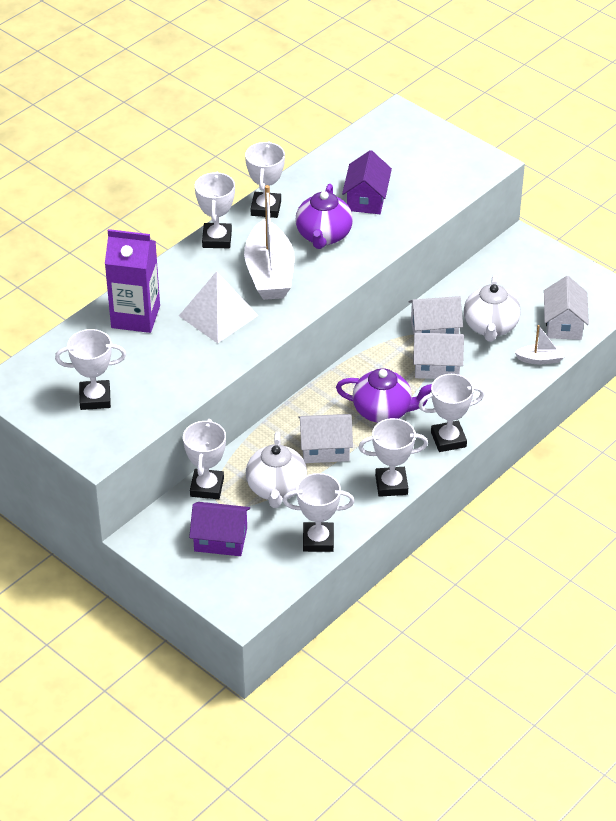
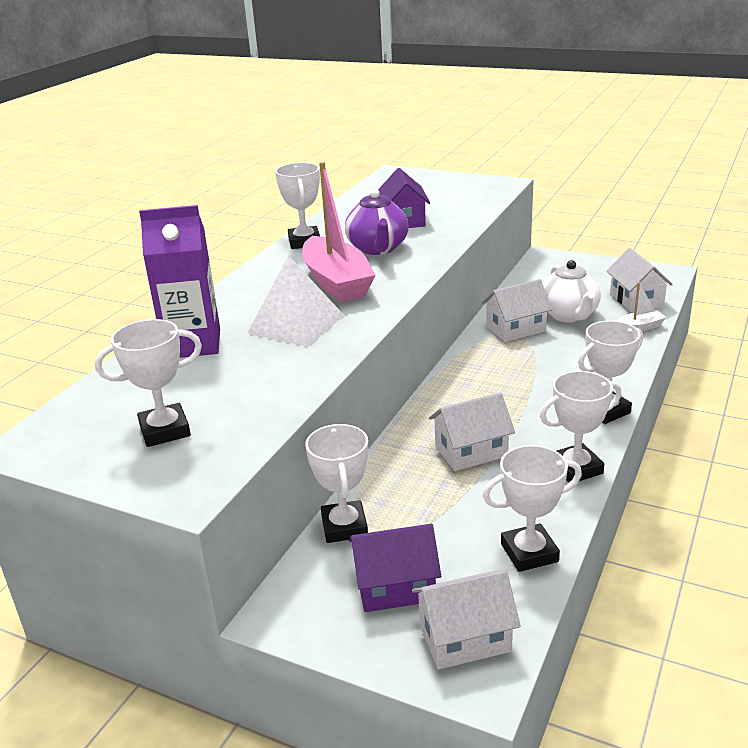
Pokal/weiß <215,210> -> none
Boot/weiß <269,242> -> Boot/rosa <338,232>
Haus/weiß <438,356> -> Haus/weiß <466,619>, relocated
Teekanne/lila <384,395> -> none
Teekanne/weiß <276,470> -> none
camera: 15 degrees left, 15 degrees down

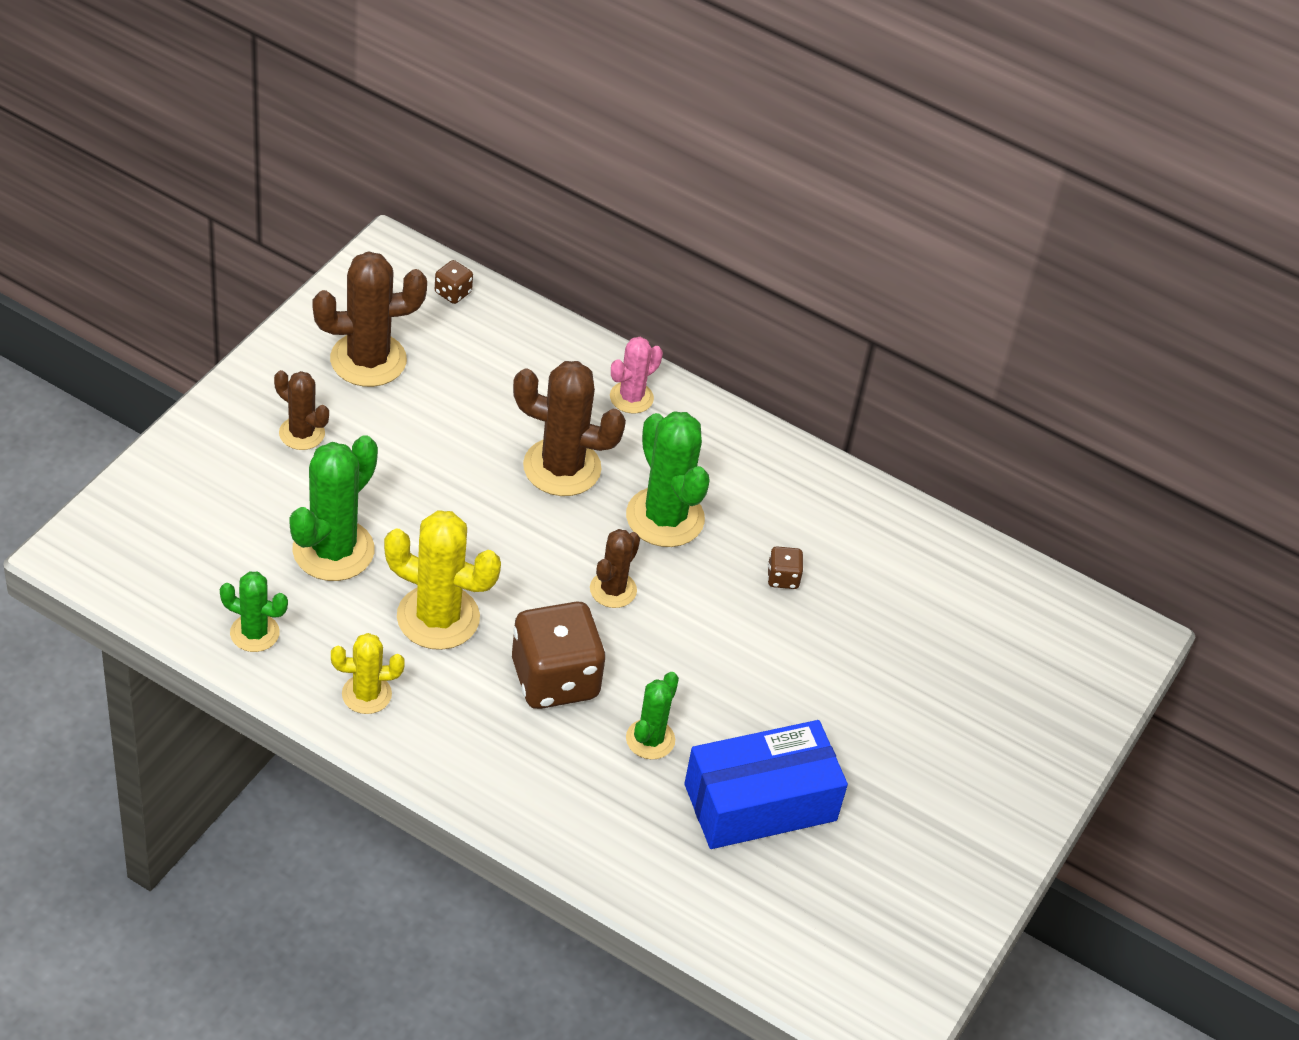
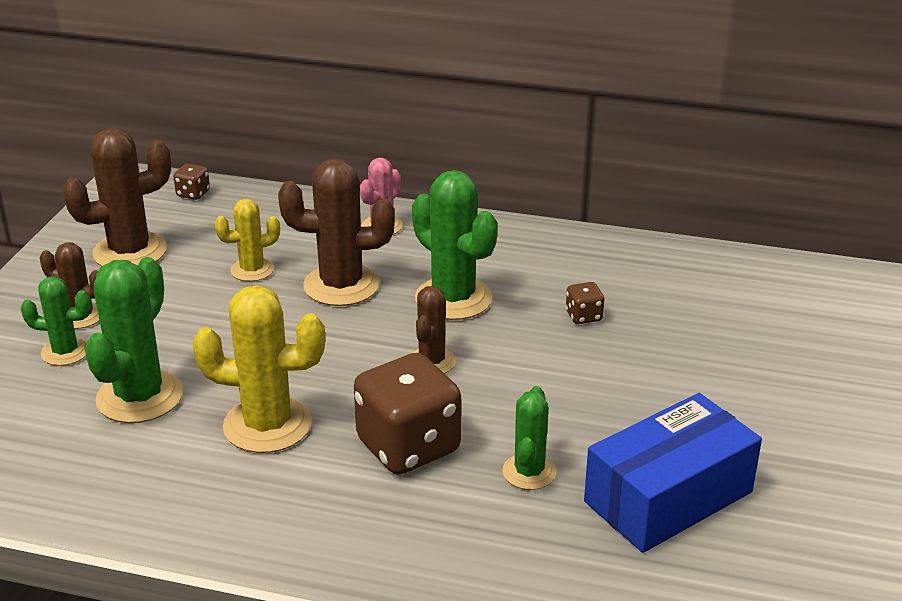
Kaktus/grün <254,612> -> Kaktus/grün <56,321>, relocated
Kaktus/gelb <368,673> -> Kaktus/gelb <247,240>, relocated
camera: 10 degrees left, 15 degrees down

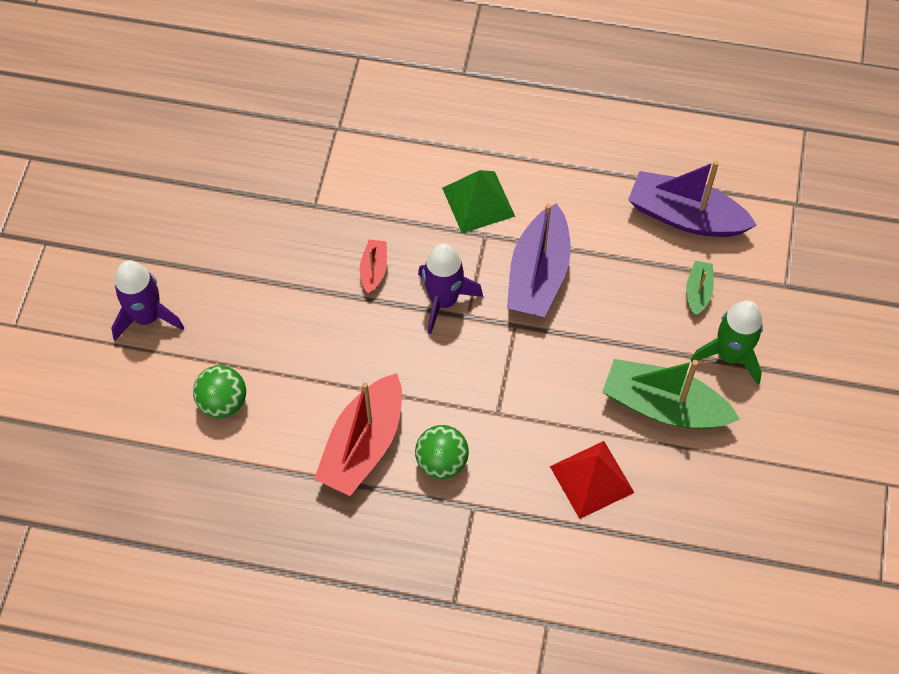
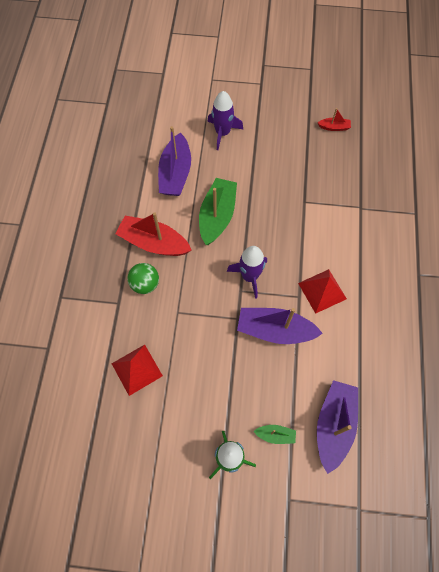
Pyramide/grün <478,201> -> Pyramide/rot <322,291>
Boot/rot <373,266> -> Boot/rot <334,119>, relocated
Boot/grün <671,394> -> Boot/grün <218,211>, relocated
Ball/grün <219,391> -> Boot/lila <174,161>
camera: 85 degrees right, 5 degrees up

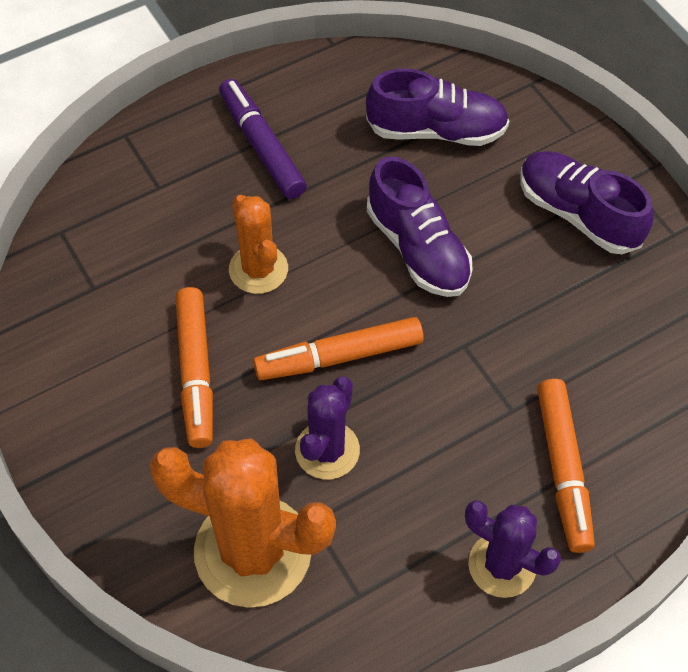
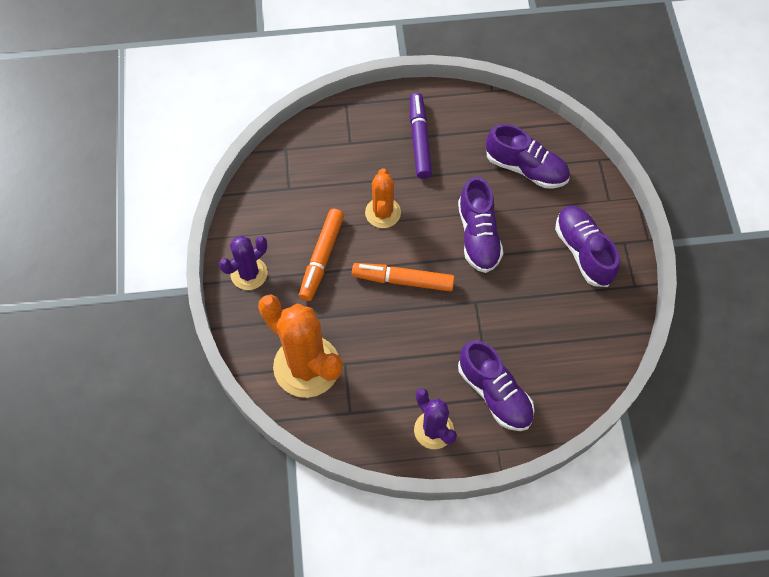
Kaktus/lila <327,427> -> Kaktus/lila <243,263>, relocated
Filzstift/orange <566,466> -> Schuh/lila <496,385>
camera: 25 degrees right, 5 degrees up

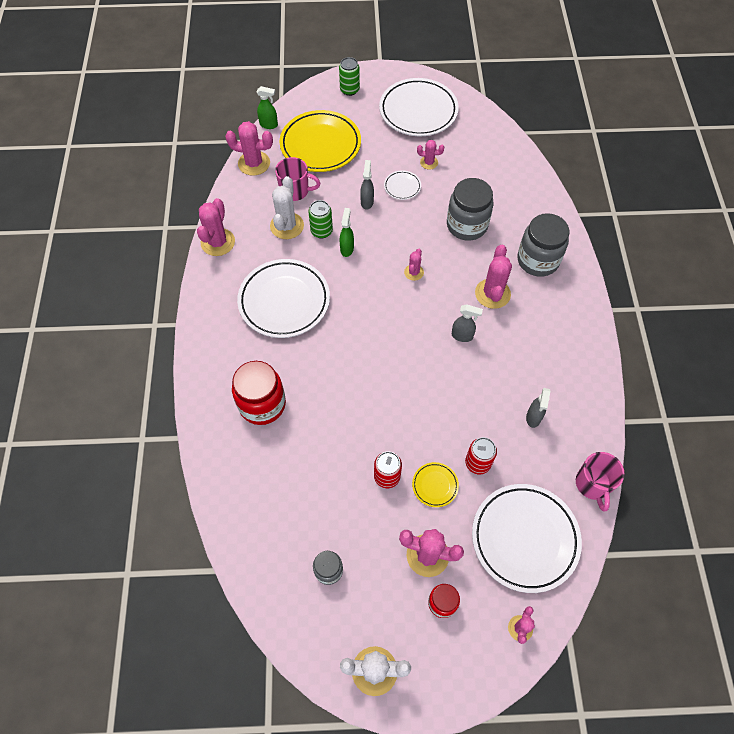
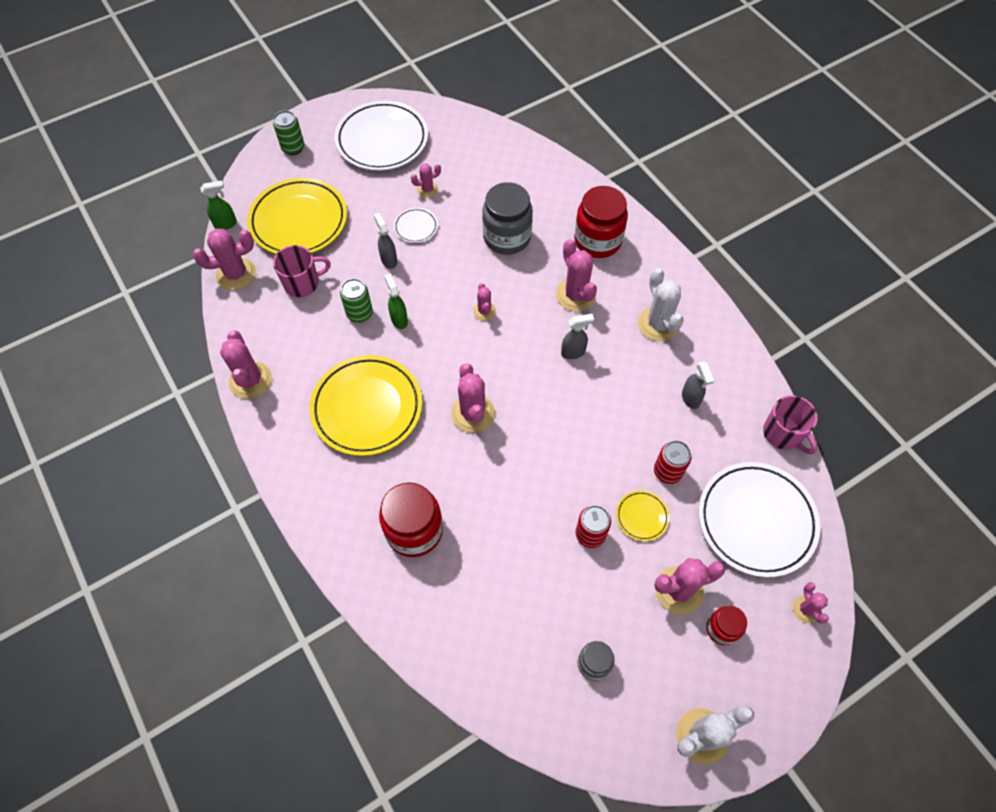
Kaktus/weiß <287,207> -> Kaktus/weiß <661,304>, relocated
Einmachglas/grau <543,245> -> Einmachglas/rot <601,222>
Teller/weiß <283,298> -> Teller/gelb <366,405>
none -> Kaktus/rosa <473,398>
camera: 30 degrees left, 0 degrees up

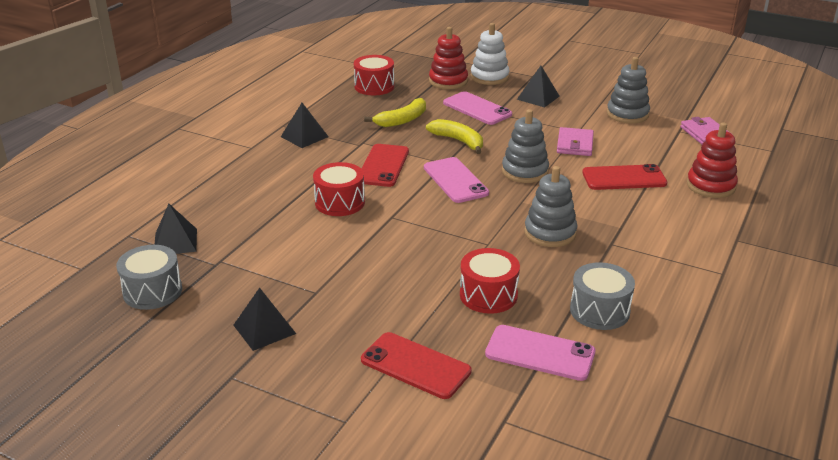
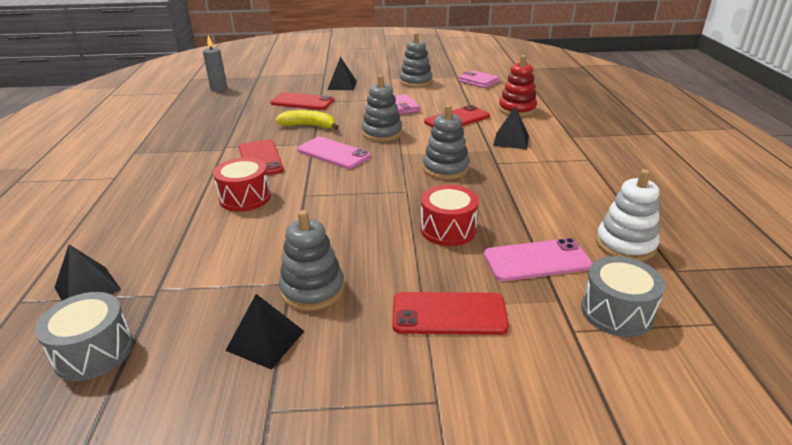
Stapelspielzeug/weiß <490,54> -> Stapelspielzeug/weiß <628,215>, relocated
Stapelspielzeug/rot <448,58> -> none
Trommel/rot <374,75> -> none
Handy/rosa <477,108> -> Handy/rot <302,101>
Banane/gelb <395,112> -> none
Pyramide/schwarz <305,125> -> Pyramide/schwarz <511,128>, relocated
Trommel/grau <602,296> -> Trommel/grau <623,296>, relocated
none -> Kerze/grau <215,63>
none -> Stapelspielzeug/grau <311,260>
camera: 30 degrees left, 0 degrees up

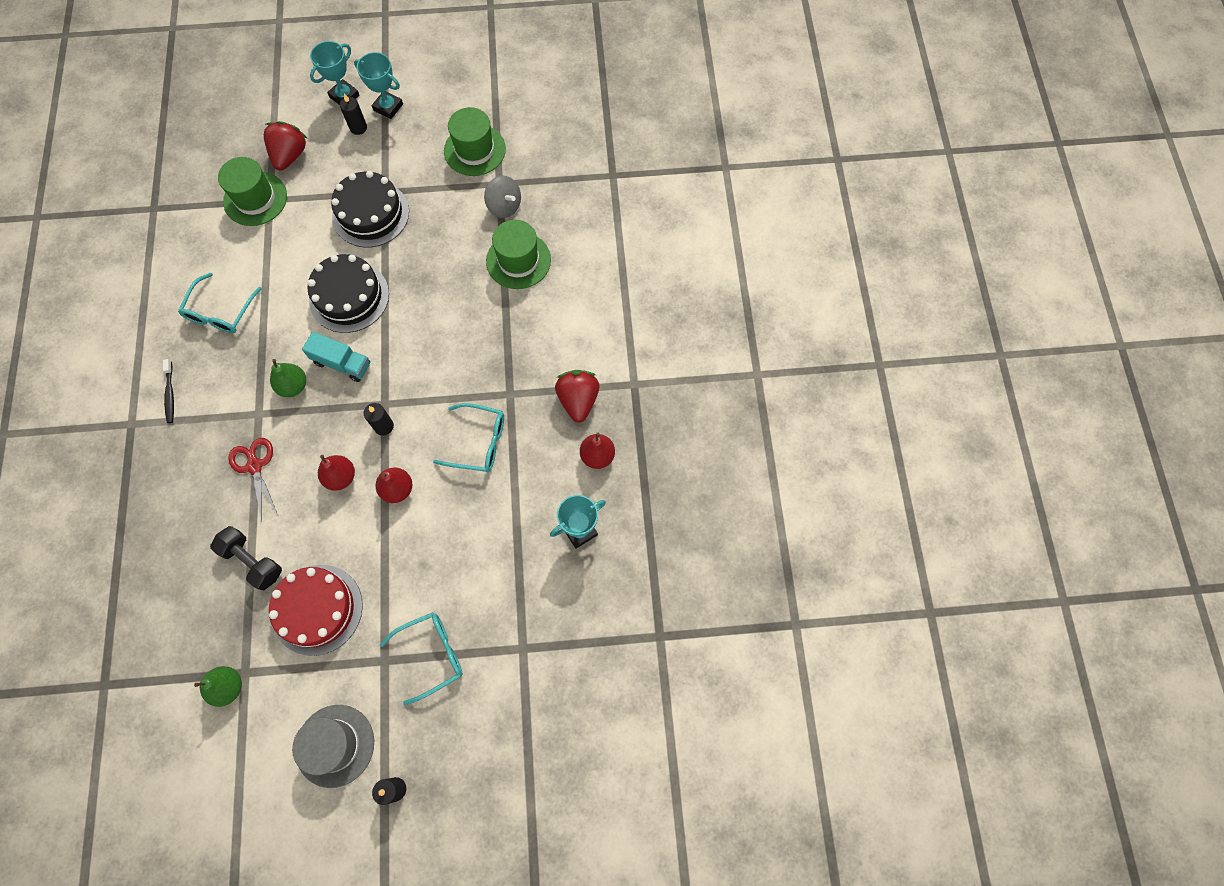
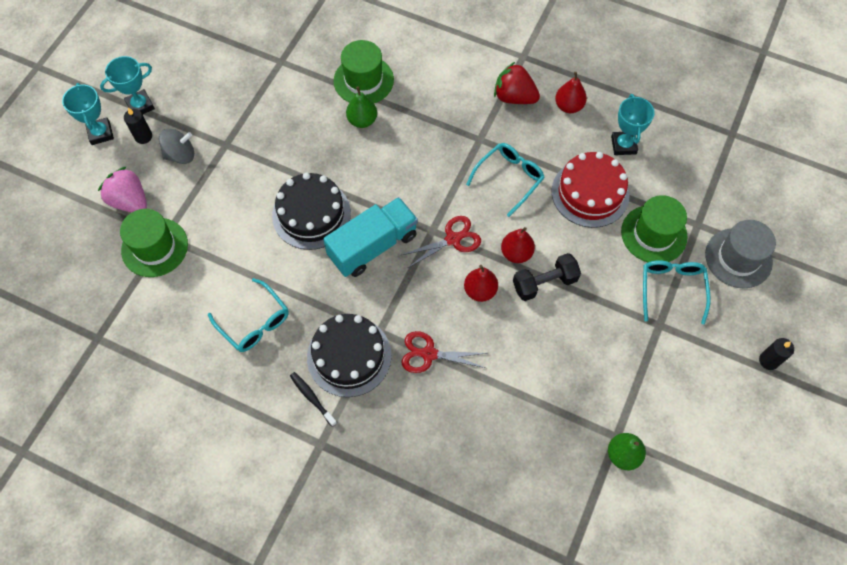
Hut/grün <475,141> -> Hut/grün <654,228>, relocated
Erdbeere/rot <285,146> -> Erdbeere/rosa <122,189>
Kuchen/schwarz <370,209> -> Kuchen/schwarz <349,355>, relocated
Kreisel/grau <502,197> -> Kreisel/grau <176,146>, relocated
Lastwagen/türkis <336,357> -> Lastwagen/türkis <370,237>, x1.55
Zahnbürste/schwarz <168,391> -> Zahnbürste/schwarz <313,399>, 150 degrees counterclockwise
Birne/grün <288,378> -> Birne/grün <361,107>, relocated
Kerze/schwarz <379,419> -> Schere/rot <441,242>
Hantel/schwarz <246,558> -> Hantel/schwarz <547,277>, relocated
Kuchen/rot <316,610> -> Kuchen/rot <591,190>, relocated
Hut/grau <333,746> -> Hut/grau <740,254>, relocated
camera: 60 degrees left, 5 degrees down

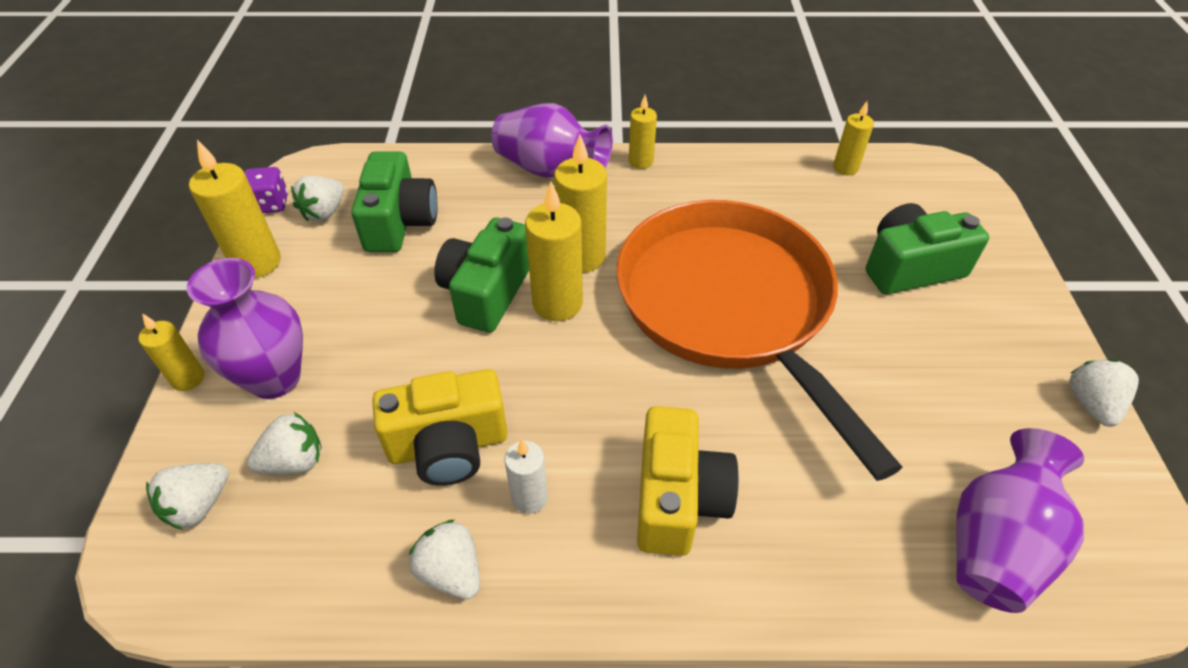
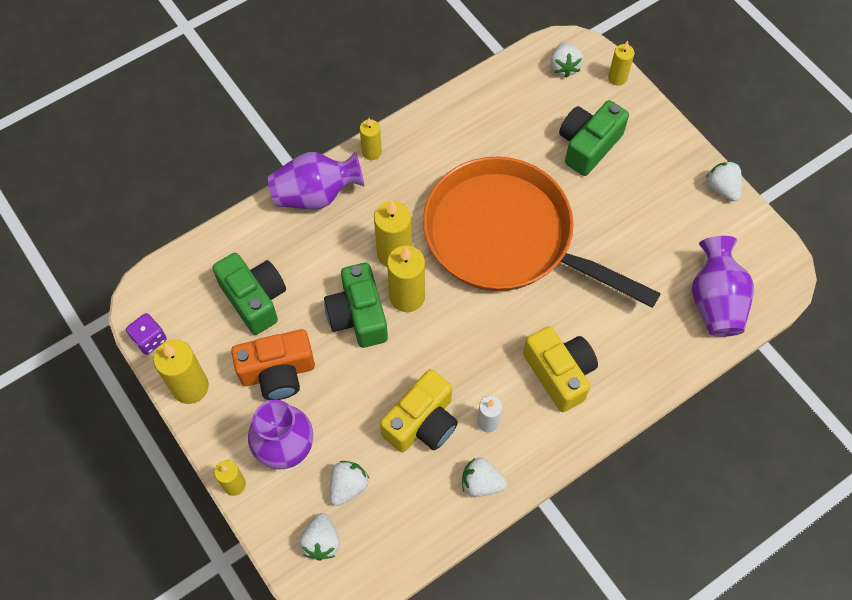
Kerze/gelb <853,138> -> Kerze/gelb <621,63>, relocated
Erdbeere/weiß <317,198> -> Erdbeere/weiß <566,60>, relocated
none -> Kamera/orange <273,364>
camera: 35 degrees left, 15 degrees up

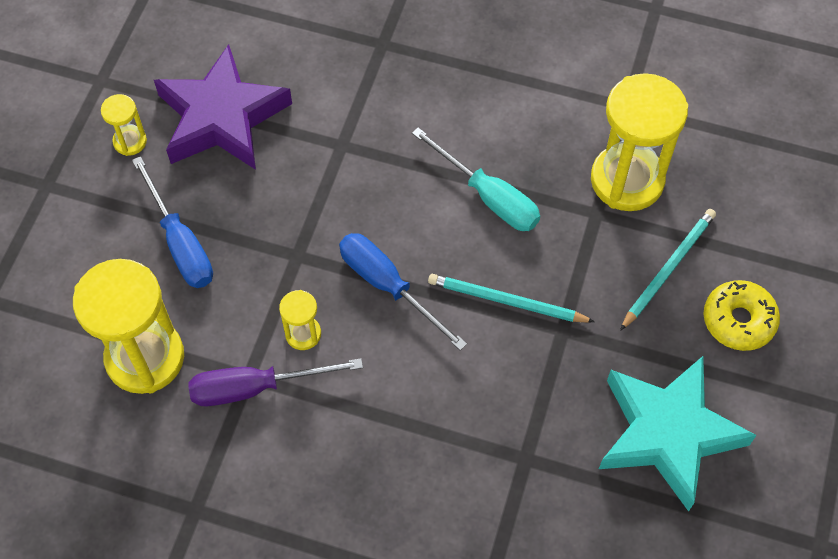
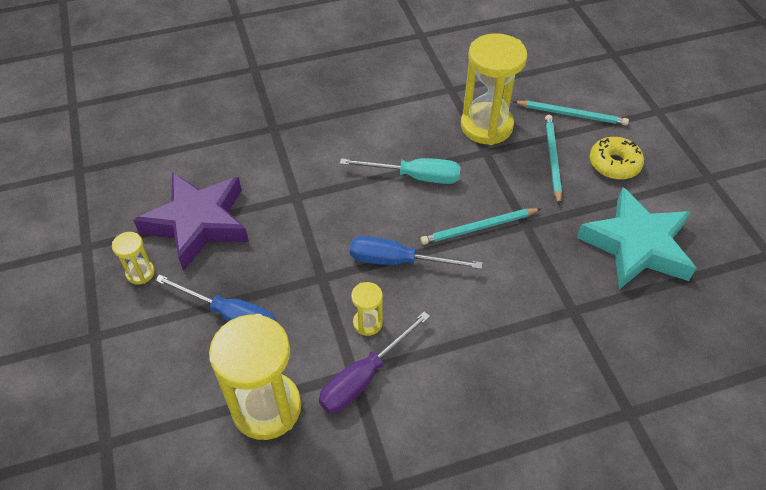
none -> Bleistift/türkis <571,113>
camera: 35 degrees left, 10 degrees down

